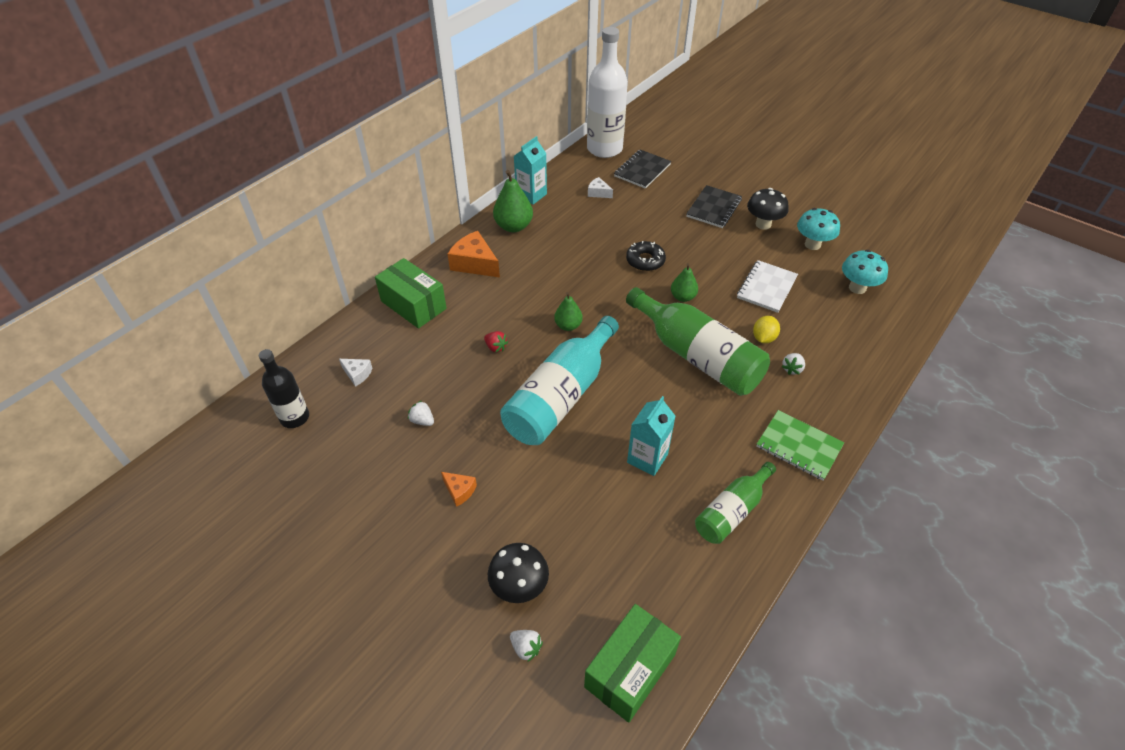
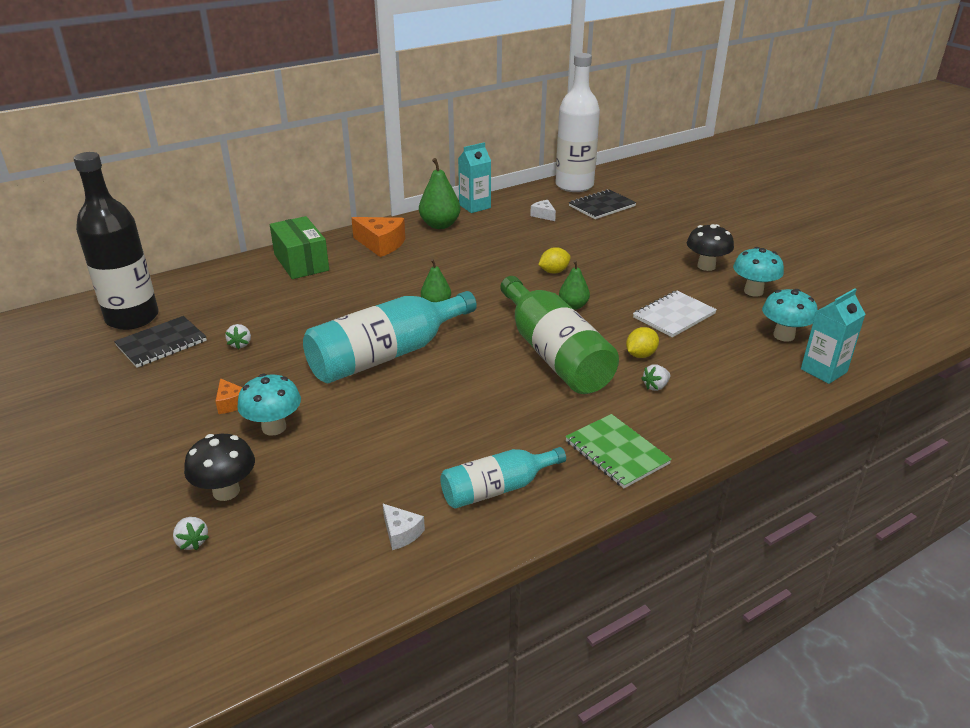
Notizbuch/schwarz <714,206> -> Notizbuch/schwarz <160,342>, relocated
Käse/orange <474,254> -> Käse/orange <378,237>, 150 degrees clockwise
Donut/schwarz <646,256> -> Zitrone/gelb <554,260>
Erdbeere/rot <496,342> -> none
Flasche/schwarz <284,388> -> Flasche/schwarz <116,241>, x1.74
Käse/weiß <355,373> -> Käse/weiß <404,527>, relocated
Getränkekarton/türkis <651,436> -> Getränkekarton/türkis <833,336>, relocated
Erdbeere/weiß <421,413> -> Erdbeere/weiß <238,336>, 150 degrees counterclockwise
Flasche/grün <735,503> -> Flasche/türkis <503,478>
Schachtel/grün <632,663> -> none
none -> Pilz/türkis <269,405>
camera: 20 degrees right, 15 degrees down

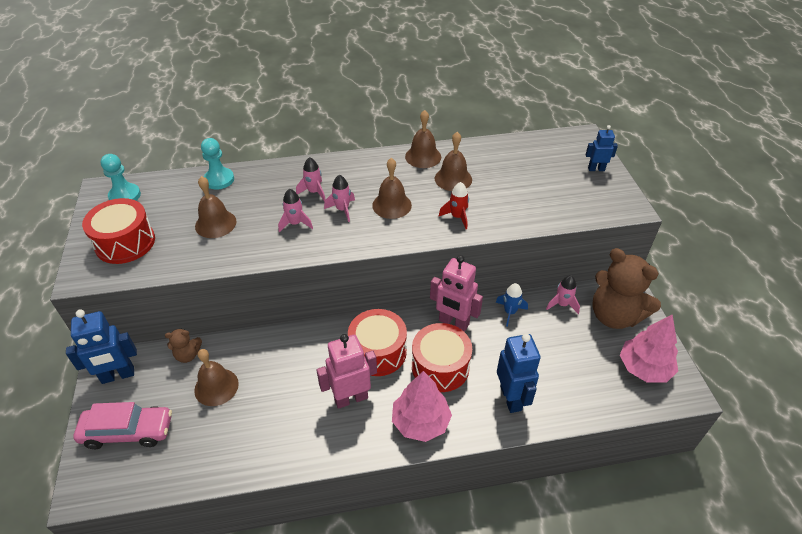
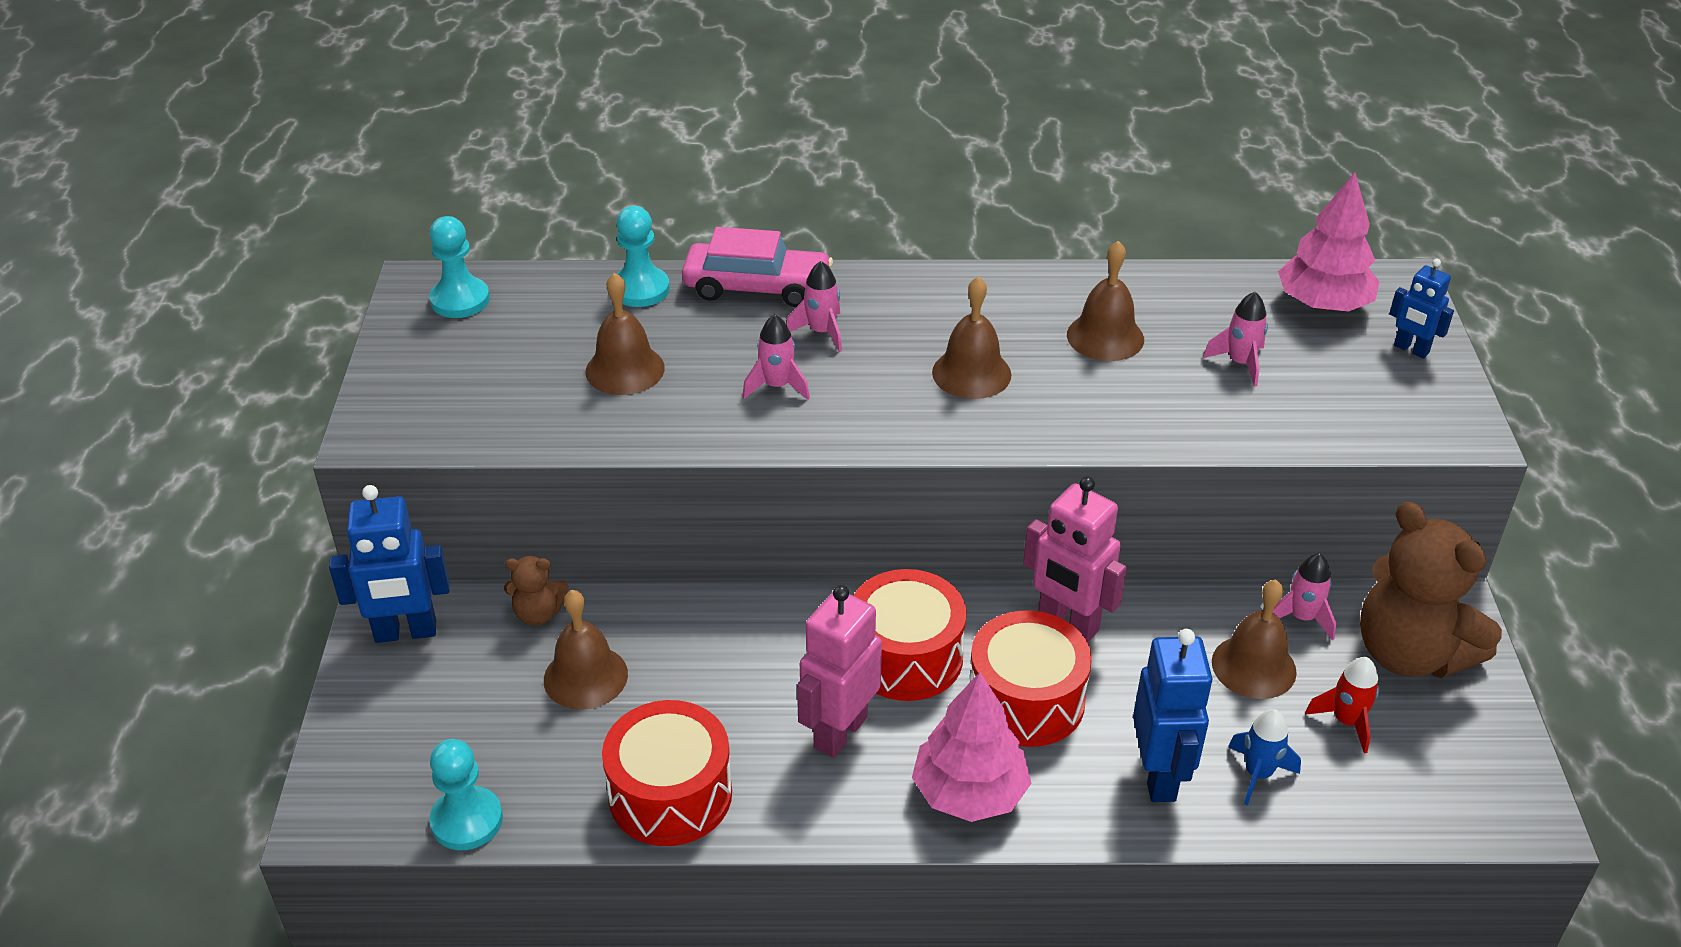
Glocke/braun <423,139> -> Glocke/braun <1254,639>, relocated
Roboter/blau <602,148> -> Roboter/blau <1421,309>, 150 degrees counterclockwise
Rakete/rosa <339,198> -> Rakete/rosa <1235,339>, relocated
Rakete/rot <454,205> -> Rakete/rot <1342,705>, relocated
Trommel/rot <118,231> -> Trommel/rot <667,773>, relocated
Rakete/blau <512,305> -> Rakete/blau <1264,757>, relocated
Baum/rosa <649,348> -> Baum/rosa <1329,241>, relocated
Roboter/rosa <347,371> -> Roboter/rosa <839,671>, 45 degrees counterclockwise
Auto/rosa <122,425> -> Auto/rosa <757,267>, relocated
none -> Bauer/türkis <466,794>
camera: 10 degrees right, 5 degrees down

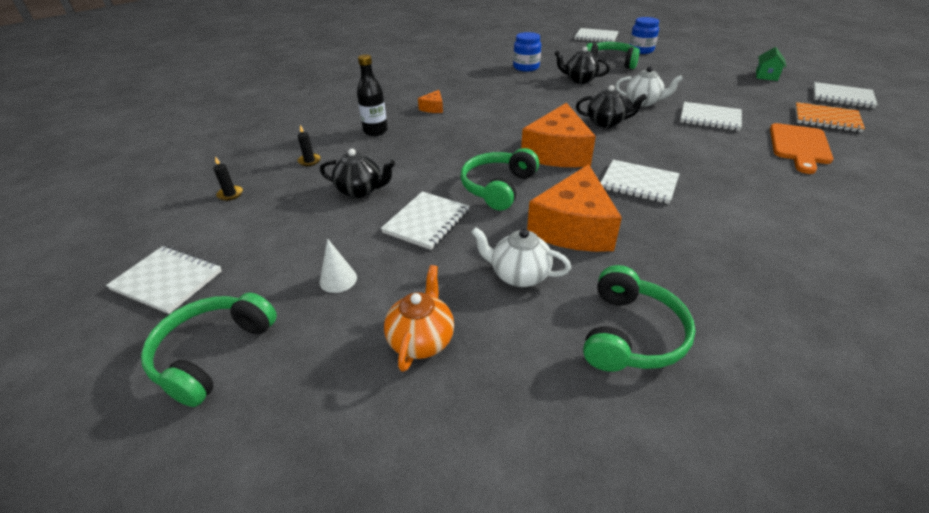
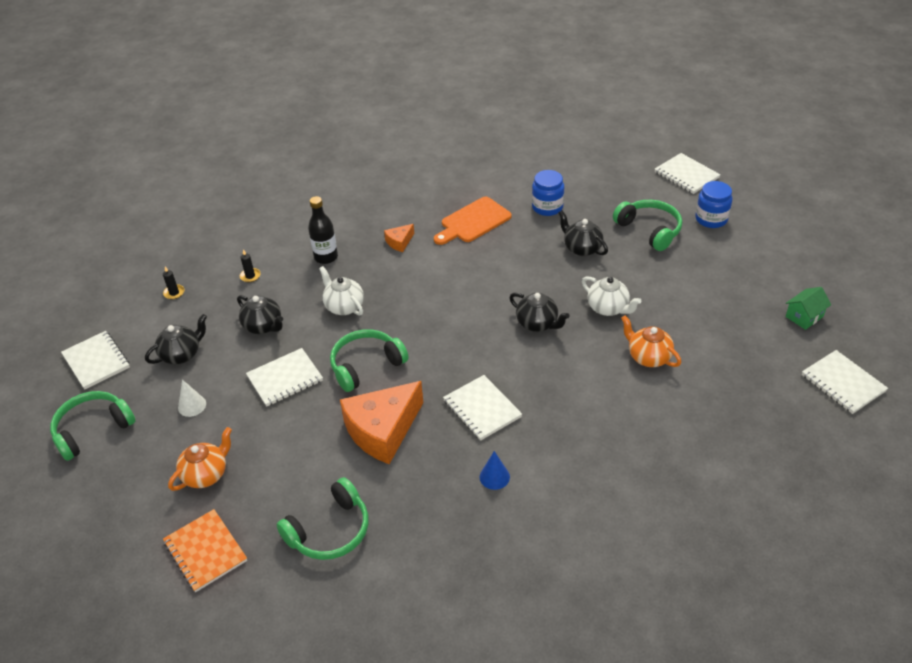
Notizbuch/weiß <711,116> -> Teekanne/orange <651,341>
Notizbuch/orange <830,117> -> Notizbuch/orange <205,550>, relocated
Käse/orange <558,135> -> none
Schneidebrett/orange <801,148> -> Schneidebrett/orange <473,221>, relocated
Teekanne/weiß <521,257> -> Teekanne/weiß <341,291>, relocated
none -> Teekanne/schwarz <176,339>
none -> Kegel/blau <495,470>
camera: 30 degrees right, 5 degrees up

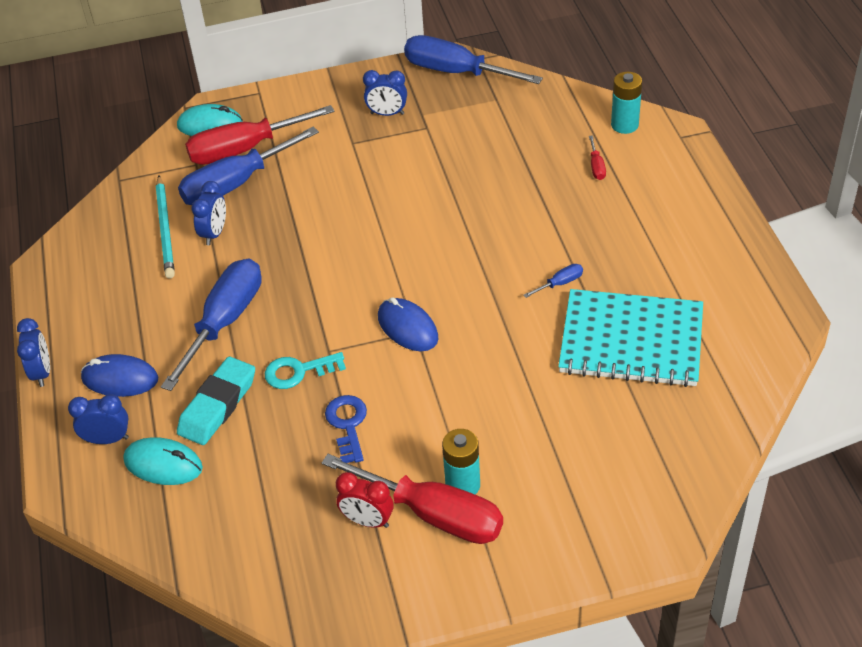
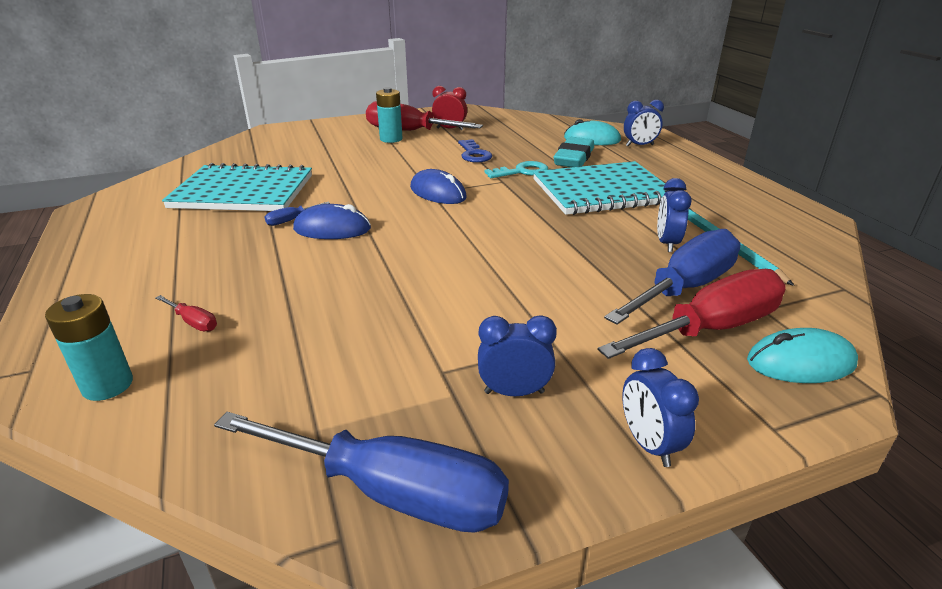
Schraubenzieher/rot <597,157> -> Schraubenzieher/rot <186,313>, 135 degrees clockwise
Schraubenzieher/blau <211,324> -> Notizbuch/türkis <600,188>
Wecker/blau <33,352> -> Wecker/blau <660,407>, relocated
Computermaus/blau <119,375> -> Computermaus/blau <332,221>, relocated
camera: 170 degrees right, 15 degrees down

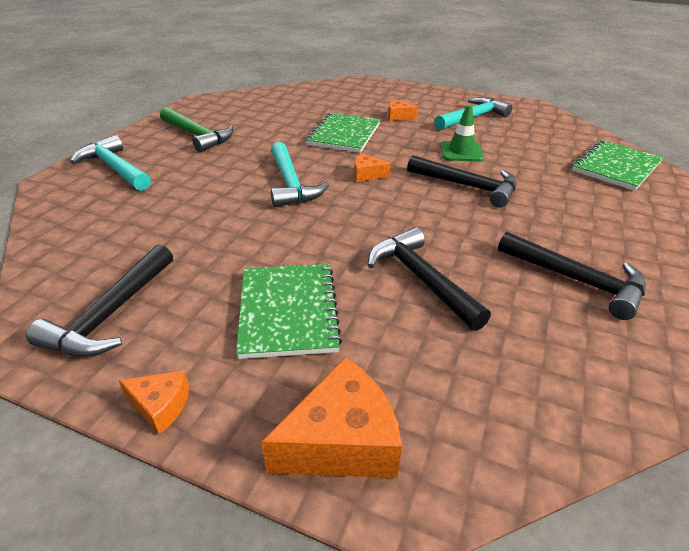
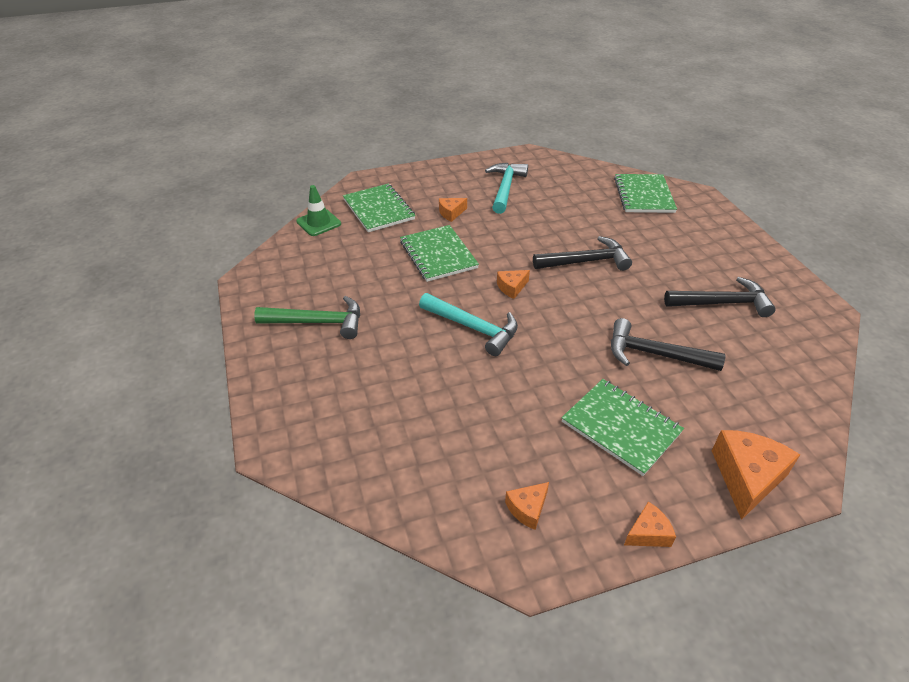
Leitkegel/grün <462,133> -> Leitkegel/grün <318,210>, relocated
Hammer/türkis <110,163> -> none
Hammer/schwarz <99,300> -> Käse/orange <527,506>
none -> Notizbuch/grün <379,208>
camera: 40 degrees left, 5 degrees up

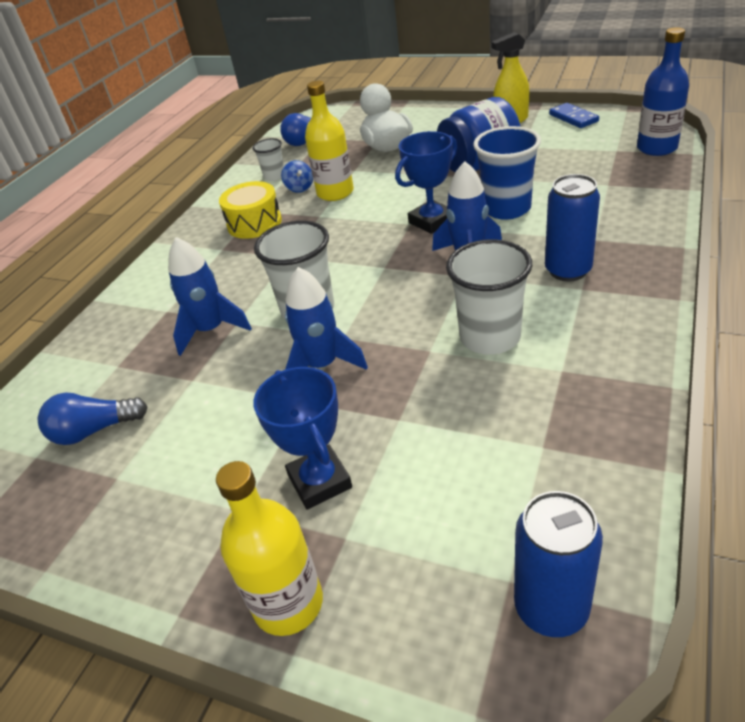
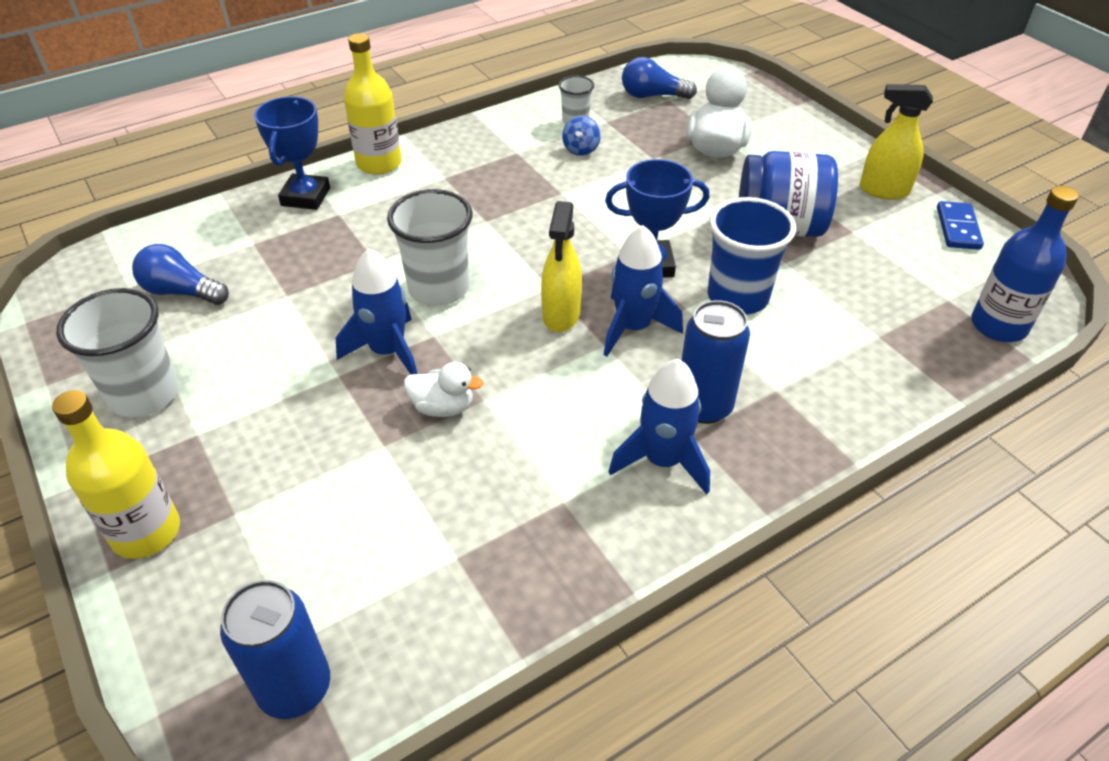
Flasche/gelb <329,141> -> Flasche/gelb <373,104>, relocated
Trommel/gelb <250,210> -> none
Rakete/blau <210,296> -> Rakete/blau <659,427>, relocated
Becher/weiß <489,297> -> Becher/weiß <117,353>, relocated
Pokal/blau <302,438> -> Pokal/blau <292,153>, relocated
none -> Sprühflasche/gelb <561,266>
none -> Ente/weiß <444,389>
camera: 30 degrees right, 5 degrees up

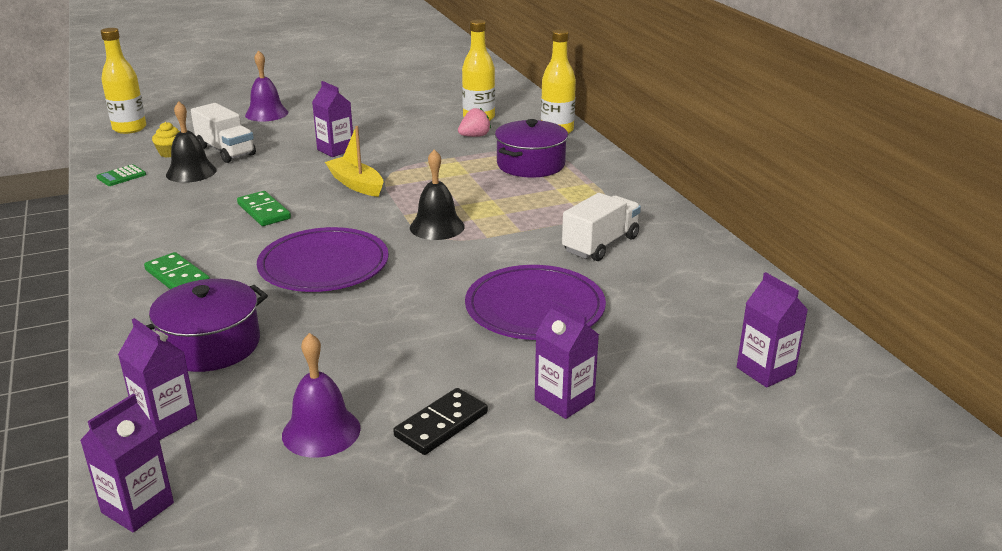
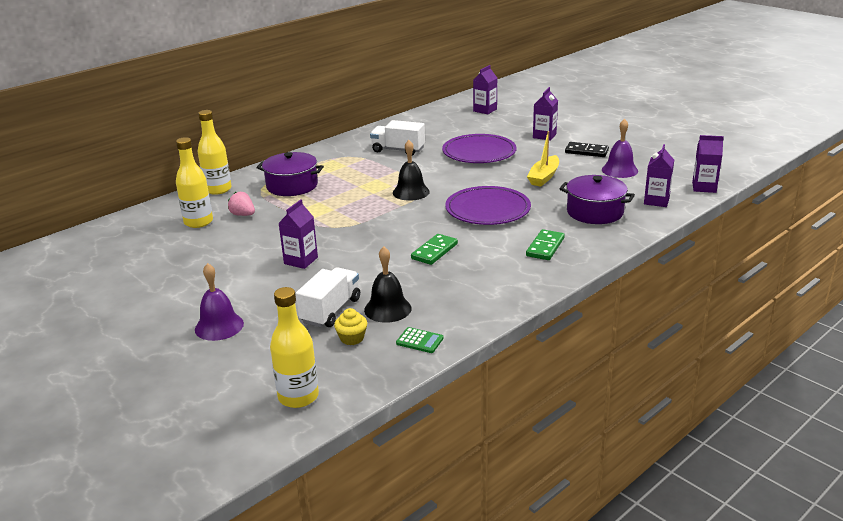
Boot/gelb <354,161> -> Boot/gelb <543,159>, relocated
camera: 110 degrees left, 0 degrees up

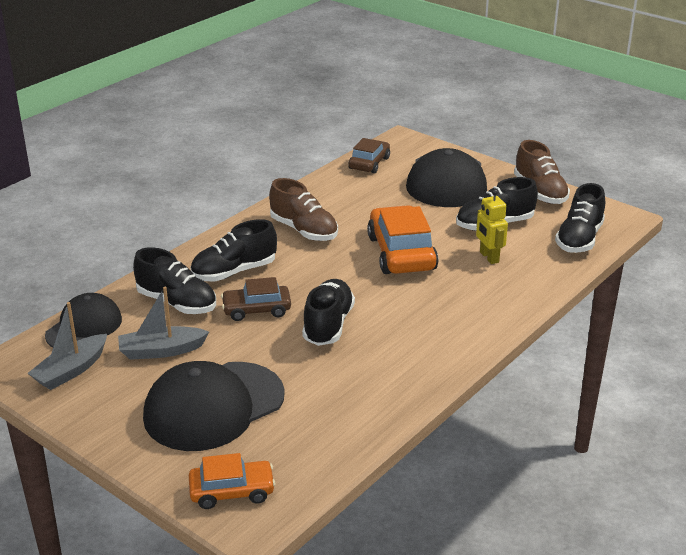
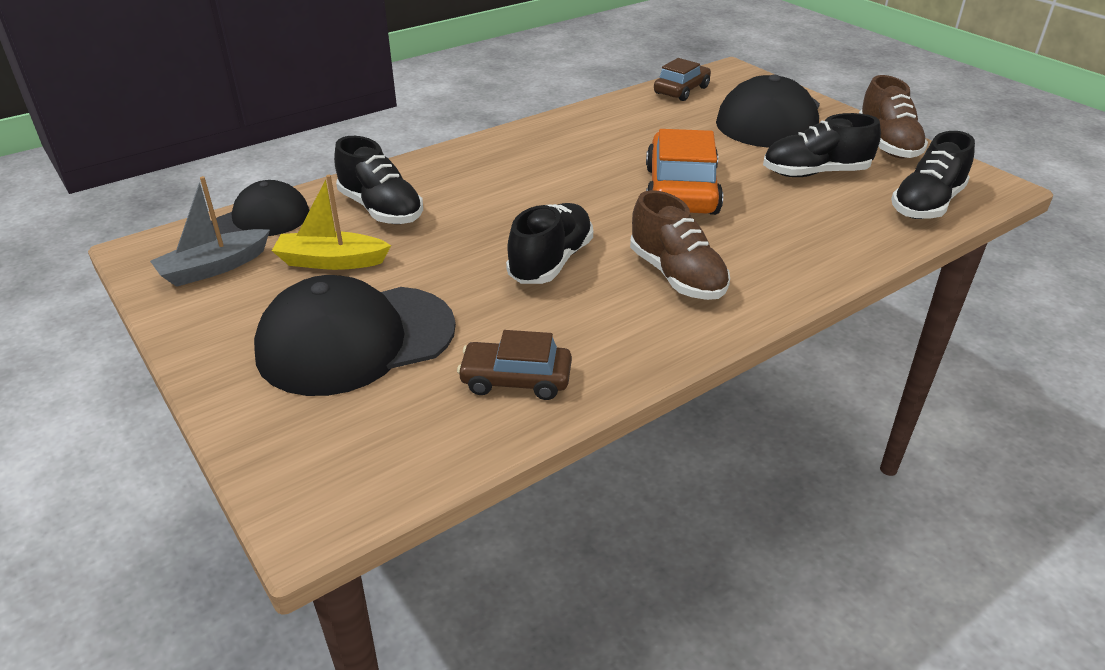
Schuh/braun <303,209> -> Schuh/braun <680,245>, relocated
Roboter/gelb <492,226> -> none
Schuh/schwarz <233,250> -> none
Auto/braun <256,299> -> Auto/braun <514,365>, relocated
Boot/grau <163,323> -> Boot/gelb <331,222>
Auto/orange <232,481> -> none
camera: 15 degrees right, 5 degrees up

